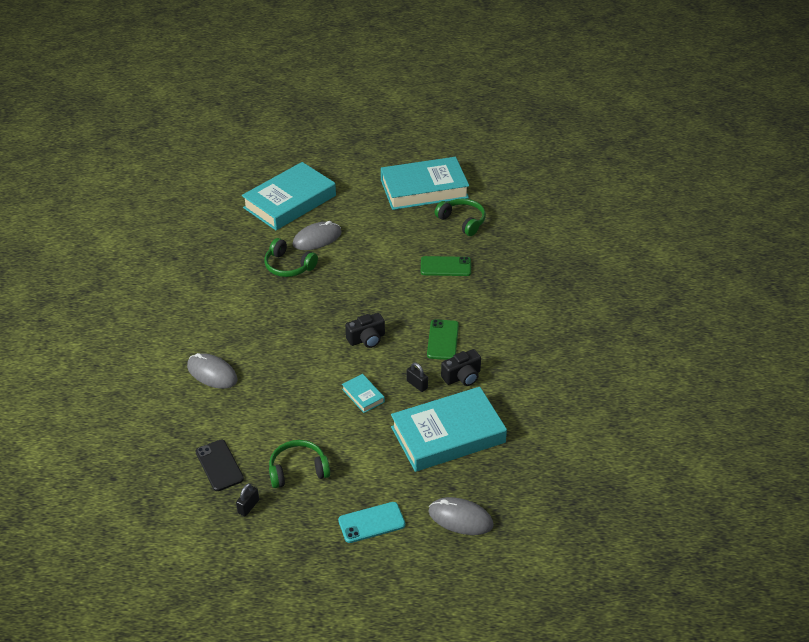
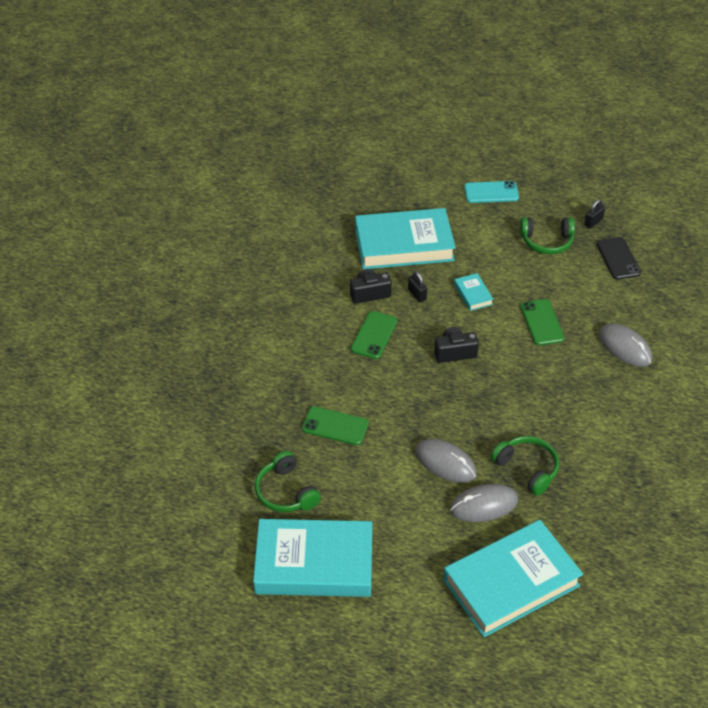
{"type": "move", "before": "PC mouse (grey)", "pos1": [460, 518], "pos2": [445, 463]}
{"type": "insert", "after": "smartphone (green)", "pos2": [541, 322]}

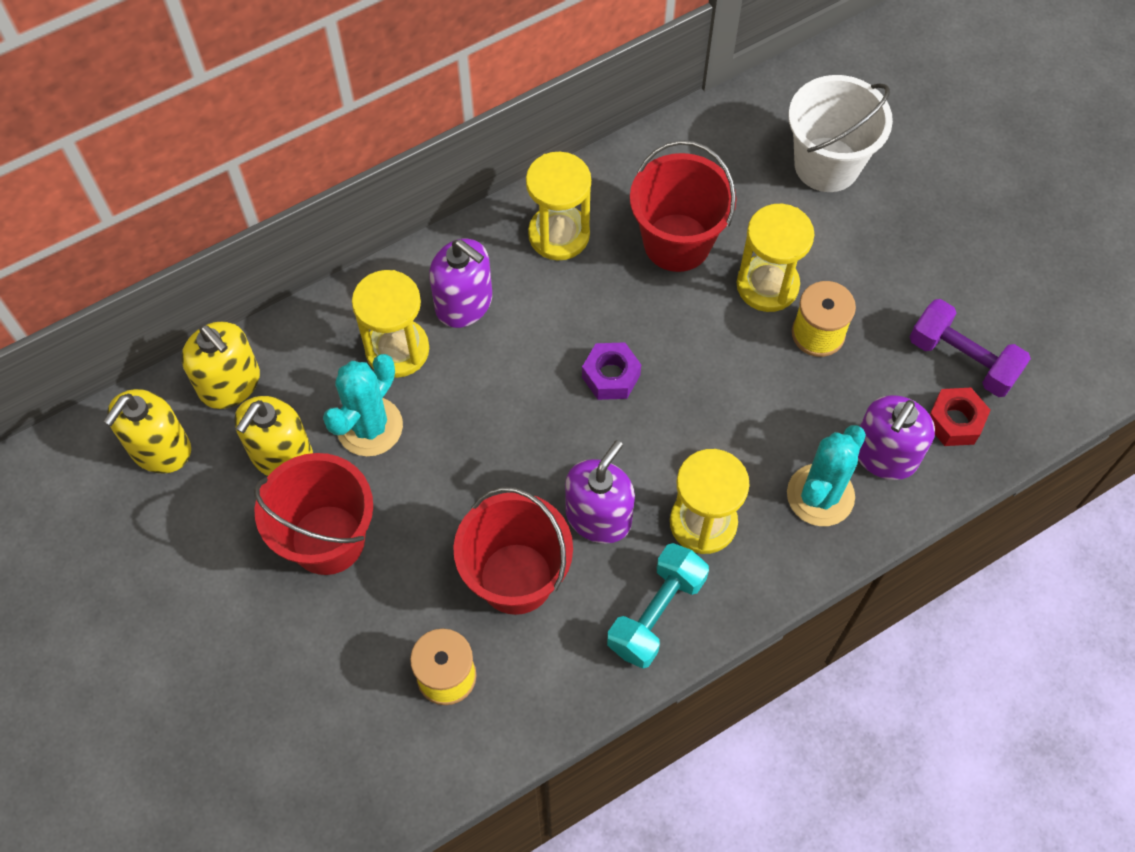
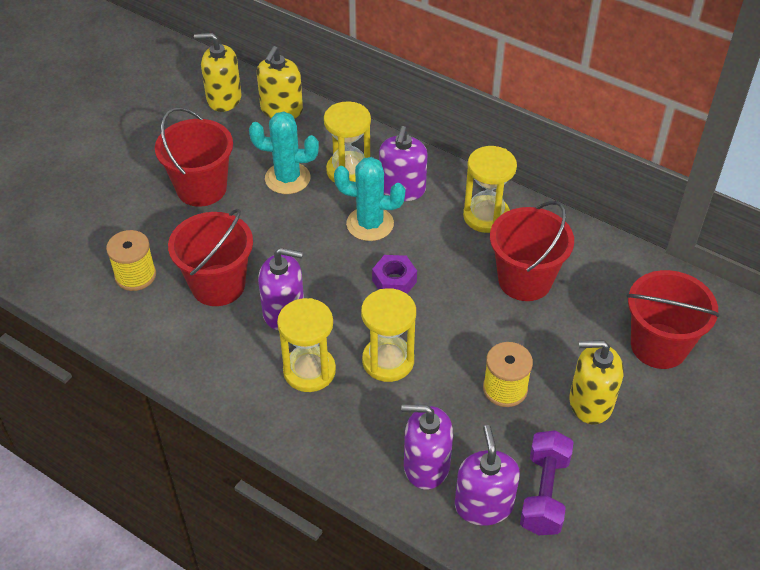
{"type": "recolor", "before": "bucket (white)", "after": "bucket (crimson)", "pos1": [827, 164], "pos2": [659, 346]}
{"type": "move", "before": "sand timer (bright yellow)", "pos1": [767, 285], "pos2": [388, 361]}
{"type": "replace", "before": "hexagon nut (crimson)", "after": "soap pump (royal purple)", "pos1": [954, 421], "pos2": [483, 505]}
{"type": "move", "before": "soap pump (bright yellow)", "pos1": [281, 455], "pos2": [590, 402]}
{"type": "move", "before": "prickly plant (turquoise)", "pos1": [820, 495], "pos2": [370, 224]}
{"type": "delete", "before": "hand weight (turquoise)", "pos1": [656, 613]}

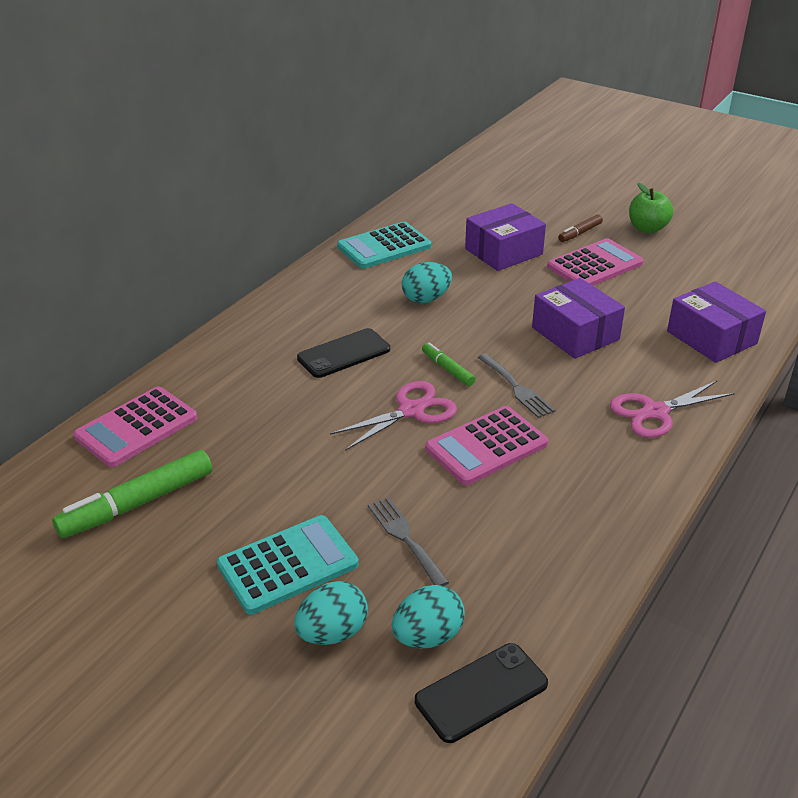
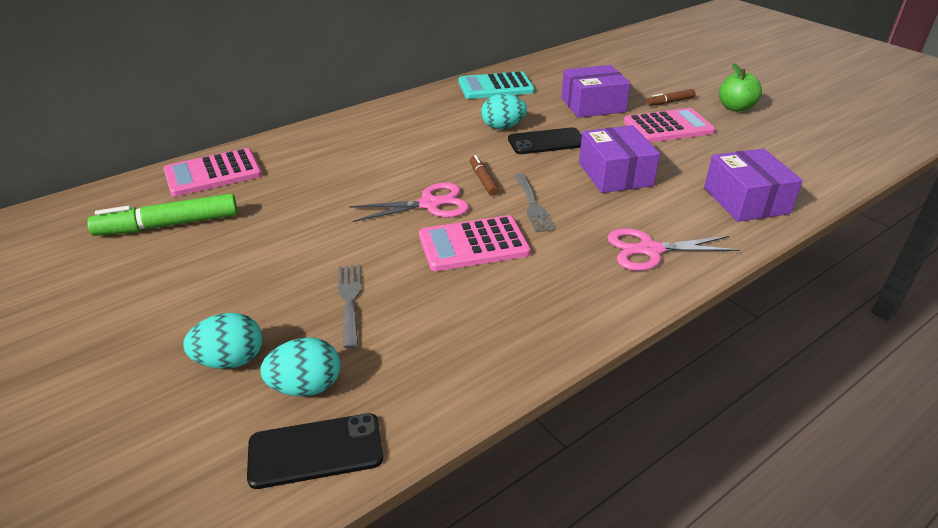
{"type": "move", "before": "smartphone (ebony)", "pos1": [344, 354], "pos2": [547, 142]}
{"type": "recolor", "before": "marker (green)", "after": "marker (dark brown)", "pos1": [447, 369], "pos2": [483, 180]}
{"type": "delete", "before": "pocket calculator (turquoise)", "pos1": [288, 565]}

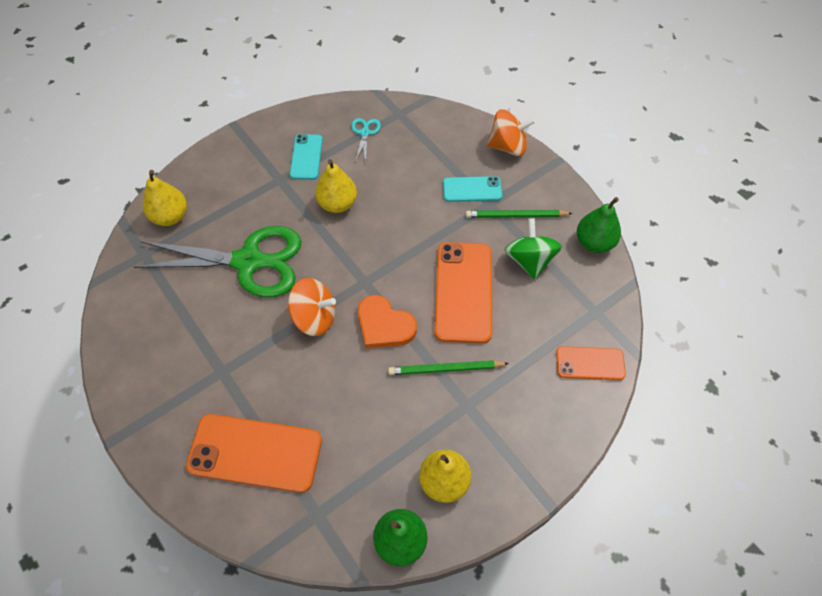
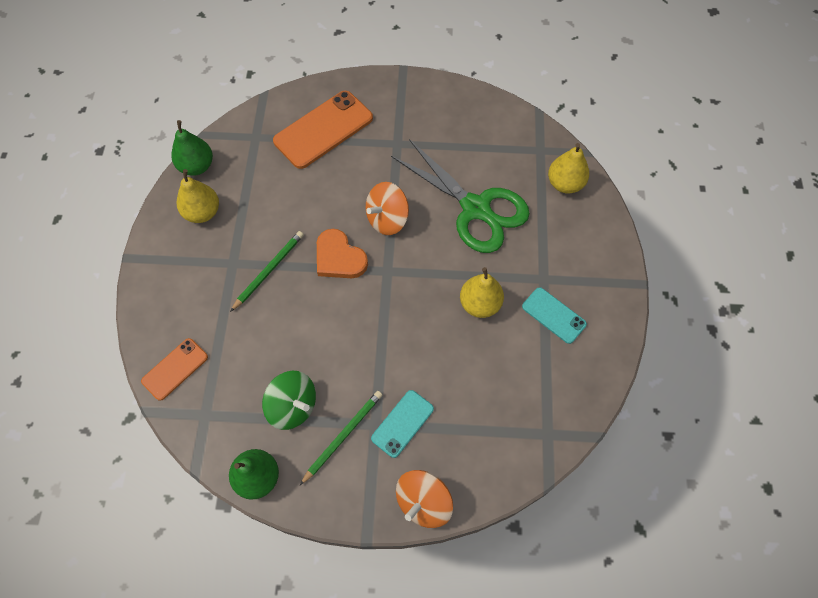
{"type": "delete", "before": "shears (turquoise)", "pos1": [365, 133]}
{"type": "rotate", "before": "shears (green)", "pos1": [248, 262], "pos2": [475, 208], "turn": -90}
{"type": "delete", "before": "smartphone (bright orange)", "pos1": [463, 292]}
{"type": "rotate", "before": "heart shape (bright orange)", "pos1": [384, 325], "pos2": [339, 258], "turn": -120}

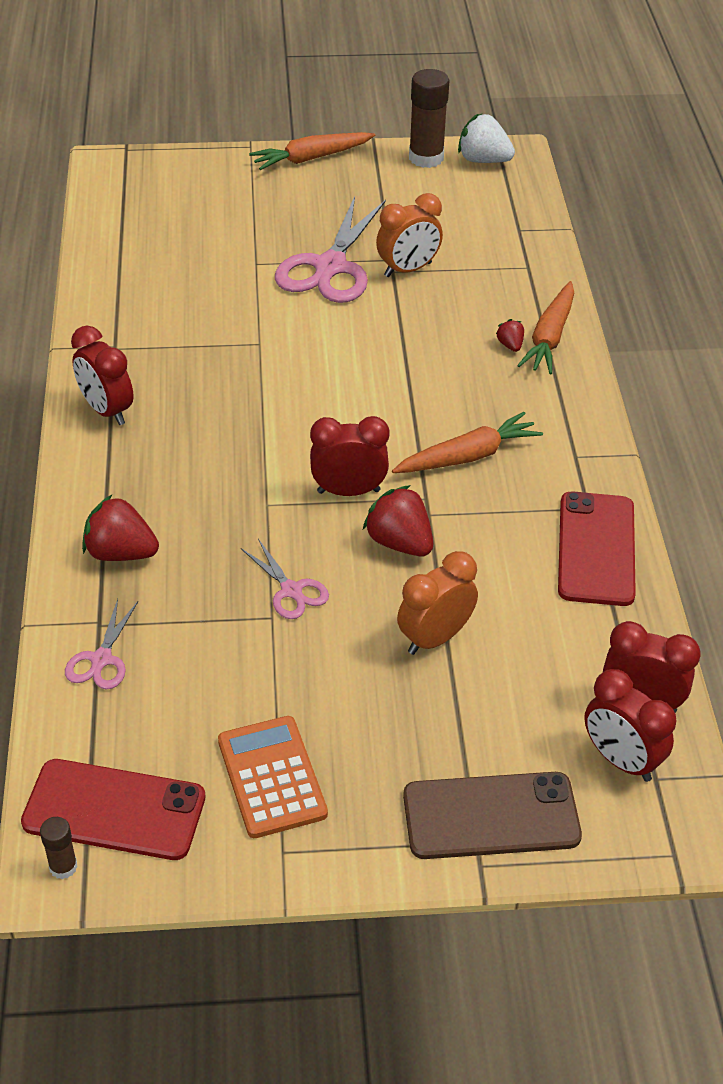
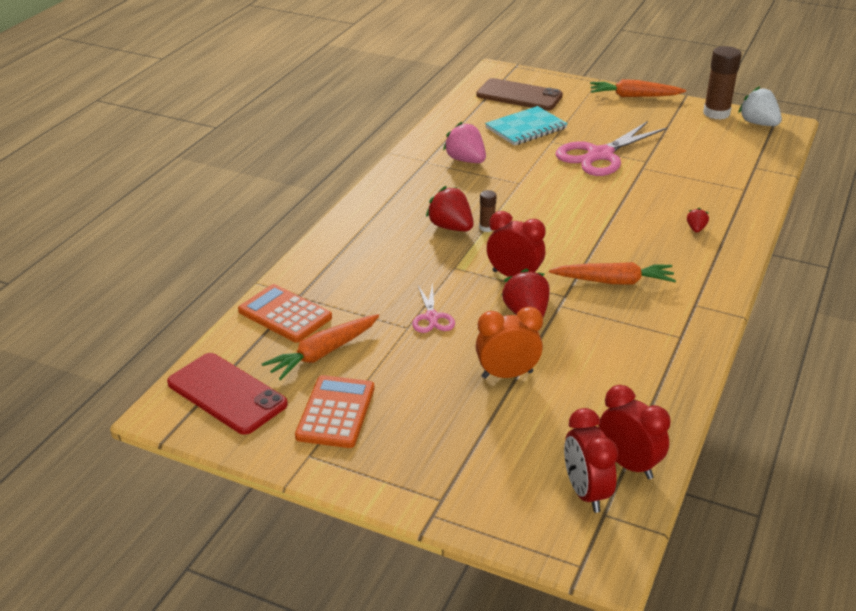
{"type": "delete", "before": "clock (bright orange)", "pos1": [408, 270]}
{"type": "move", "before": "root vegetable (bright orange)", "pos1": [549, 337], "pos2": [323, 353]}
{"type": "delete", "before": "clock (crimson)", "pos1": [107, 410]}
{"type": "delete", "before": "smartphone (crimson)", "pos1": [596, 549]}
{"type": "move", "before": "berry (crimson)", "pos1": [121, 553], "pos2": [451, 227]}
{"type": "replace", "before": "shears (rose-pink)", "after": "pocket calculator (bright orange)", "pos1": [101, 659], "pos2": [285, 314]}
{"type": "move", "before": "smartphone (dark brown)", "pos1": [491, 816], "pos2": [519, 95]}
{"type": "move", "before": "glue (dark brown)", "pos1": [63, 867], "pos2": [487, 228]}
{"type": "insert", "after": "notepad (turquoise)", "pos2": [526, 128]}
{"type": "insert", "after": "berry (rose-pink)", "pos2": [465, 160]}

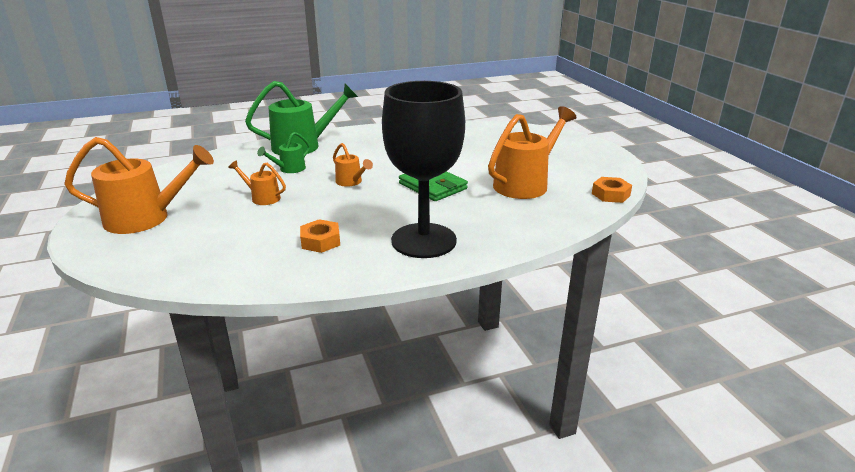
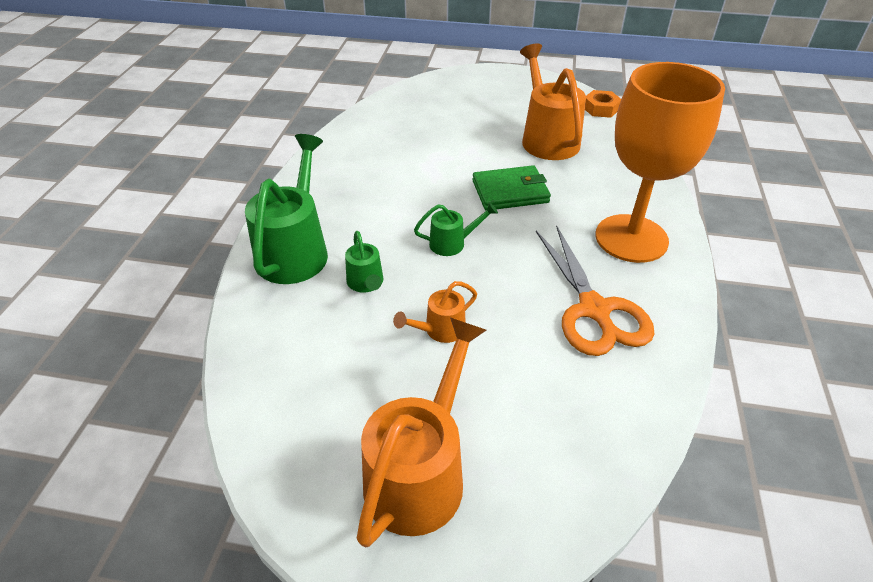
{"type": "recolor", "before": "goblet (ebony)", "after": "goblet (bright orange)", "pos1": [423, 240], "pos2": [631, 238]}
{"type": "recolor", "before": "sprinkling can (bright orange)", "after": "sprinkling can (green)", "pos1": [351, 182], "pos2": [453, 243]}
{"type": "replace", "before": "hexagon nut (bright orange)", "after": "shears (bright orange)", "pos1": [320, 241], "pos2": [594, 310]}

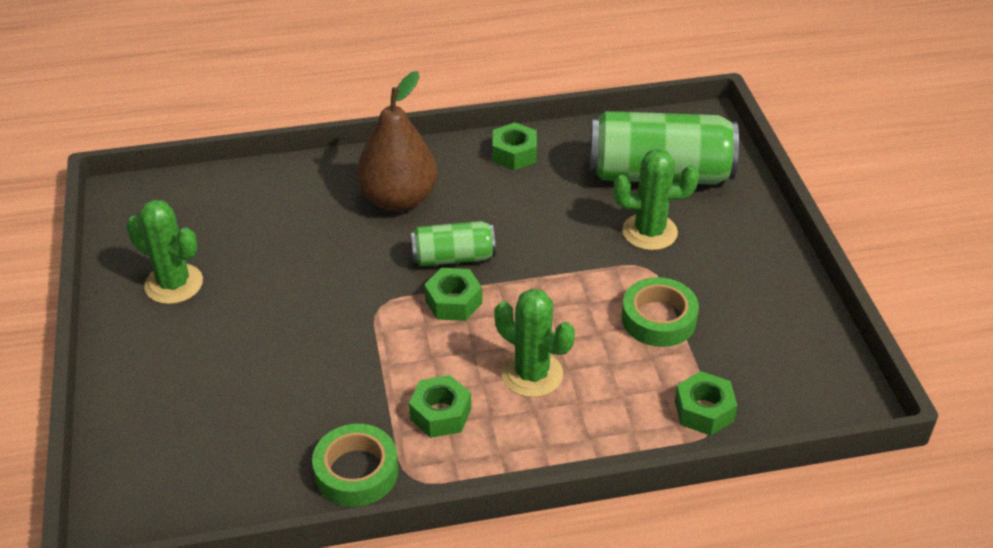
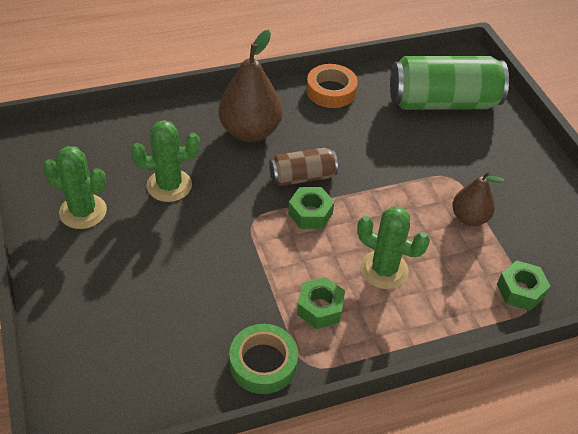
{"type": "replace", "before": "hexagon nut (green)", "after": "tape (bright orange)", "pos1": [514, 154], "pos2": [331, 91]}
{"type": "move", "before": "prickly plant (green)", "pos1": [649, 232], "pos2": [169, 185]}
{"type": "recolor", "before": "tin (green)", "after": "tin (dark brown)", "pos1": [453, 257], "pos2": [302, 177]}
{"type": "replace", "before": "tape (green)", "after": "toy pear (dark brown)", "pos1": [658, 319], "pos2": [469, 218]}

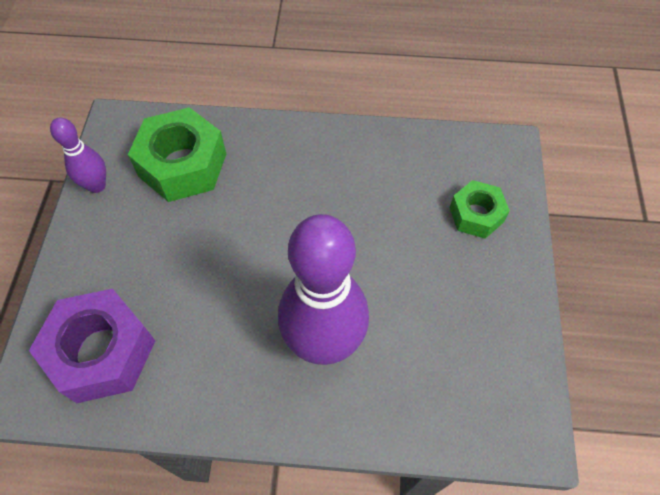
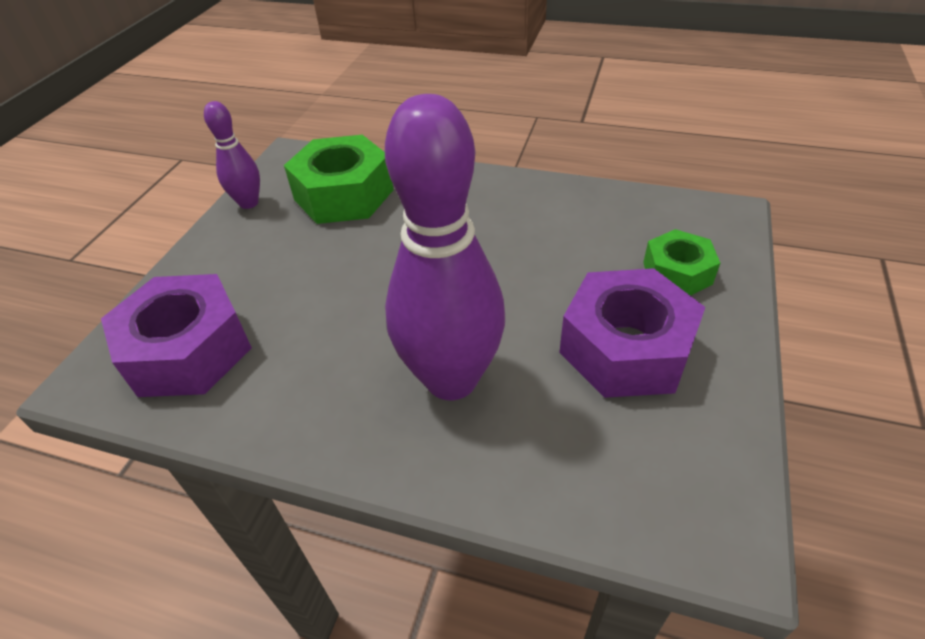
{"type": "insert", "after": "hexagon nut (royal purple)", "pos2": [625, 348]}

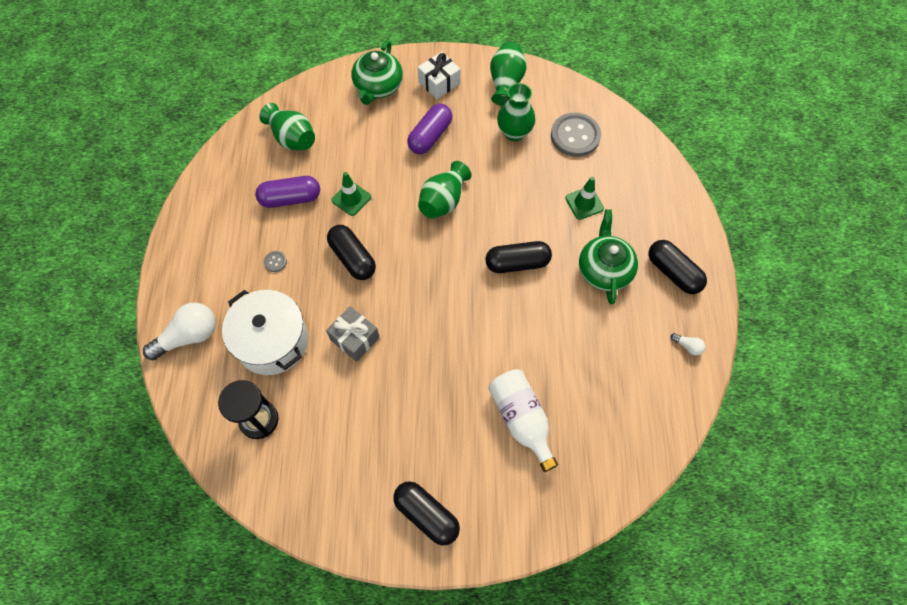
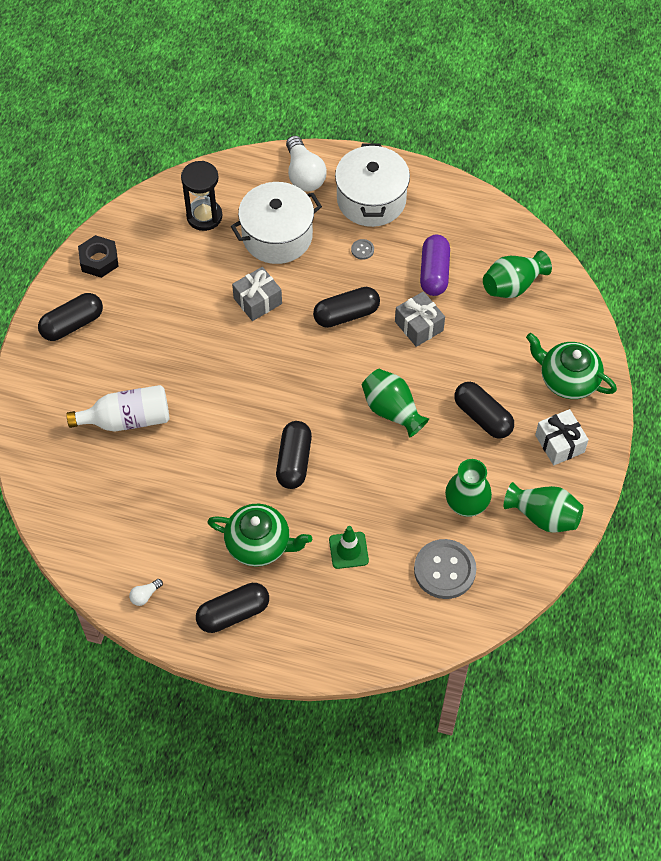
{"type": "recolor", "before": "pill shape (royal purple)", "after": "pill shape (ebony)", "pos1": [430, 136], "pos2": [482, 417]}
{"type": "replace", "before": "traffic cone (green)", "after": "wrapped gift (grey)", "pos1": [351, 198], "pos2": [419, 326]}
{"type": "insert", "after": "pot (white)", "pos2": [371, 200]}
{"type": "insert", "after": "hexagon nut (ebony)", "pos2": [99, 260]}

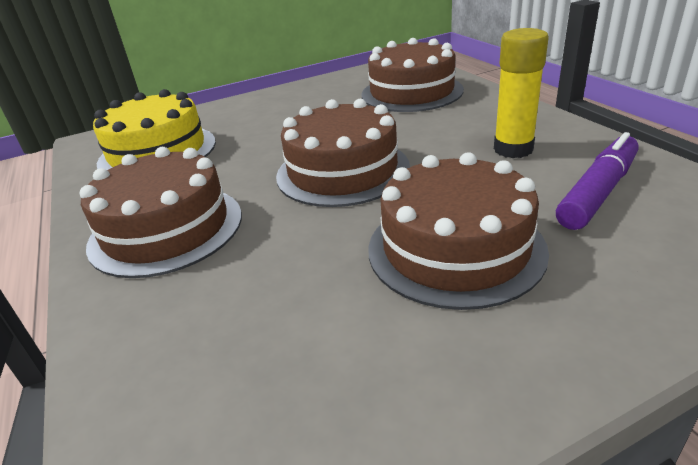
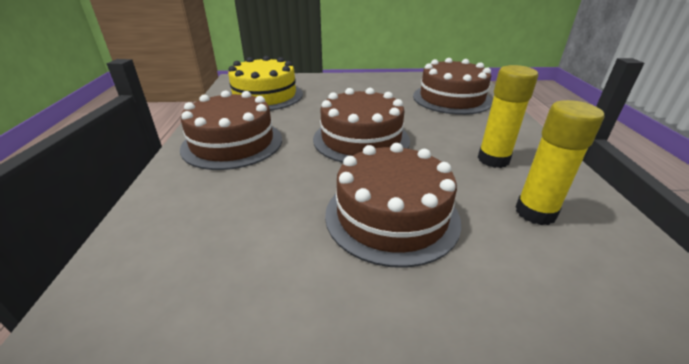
{"type": "replace", "before": "marker (royal purple)", "after": "glue (bright yellow)", "pos1": [598, 192], "pos2": [535, 212]}

